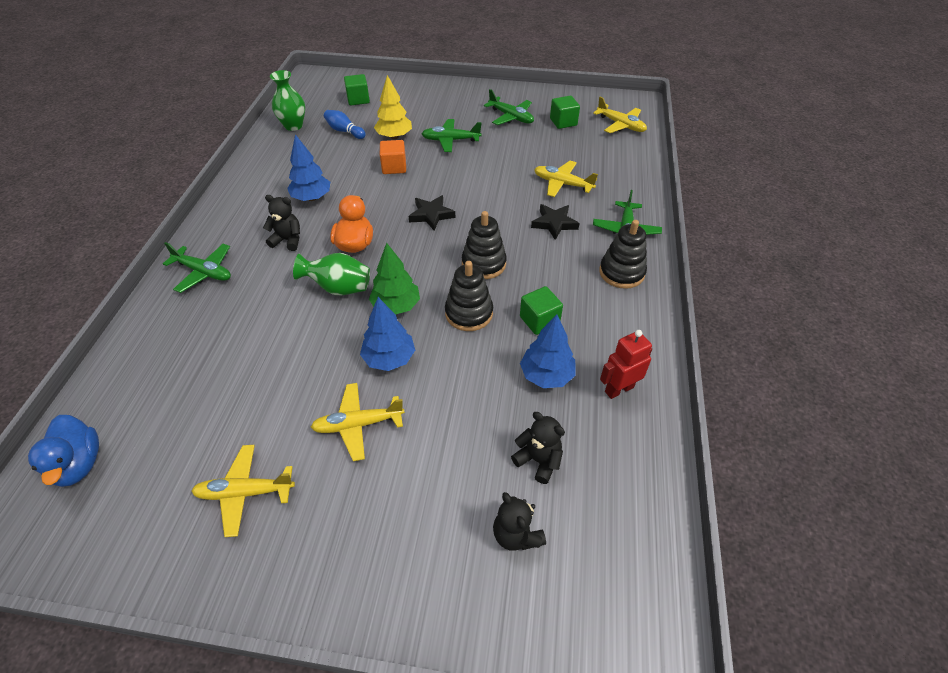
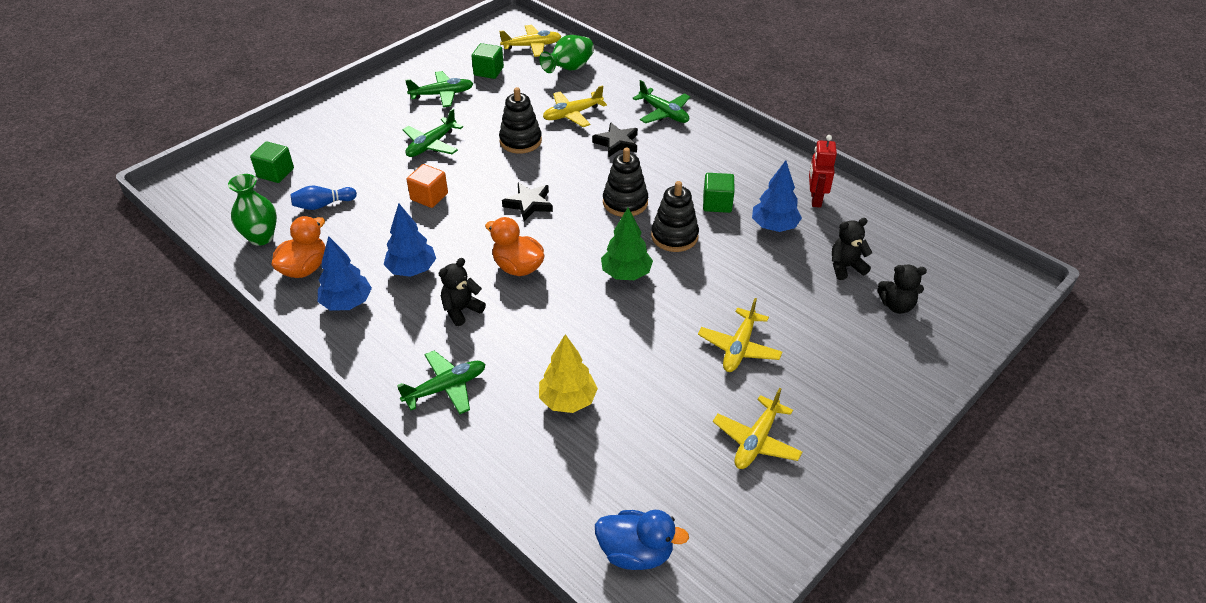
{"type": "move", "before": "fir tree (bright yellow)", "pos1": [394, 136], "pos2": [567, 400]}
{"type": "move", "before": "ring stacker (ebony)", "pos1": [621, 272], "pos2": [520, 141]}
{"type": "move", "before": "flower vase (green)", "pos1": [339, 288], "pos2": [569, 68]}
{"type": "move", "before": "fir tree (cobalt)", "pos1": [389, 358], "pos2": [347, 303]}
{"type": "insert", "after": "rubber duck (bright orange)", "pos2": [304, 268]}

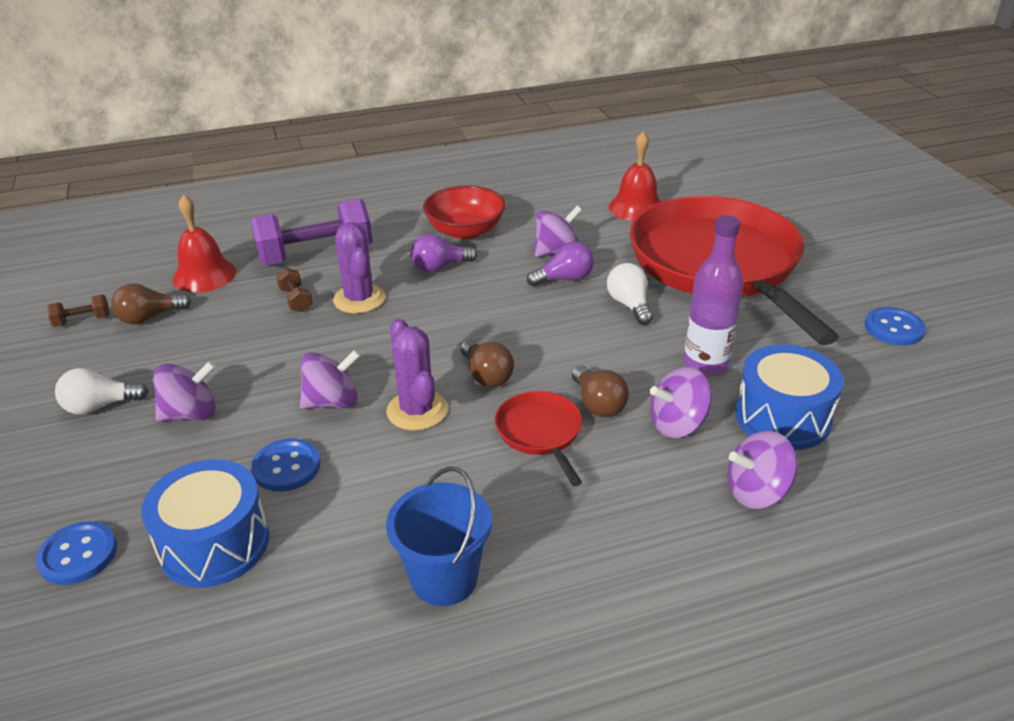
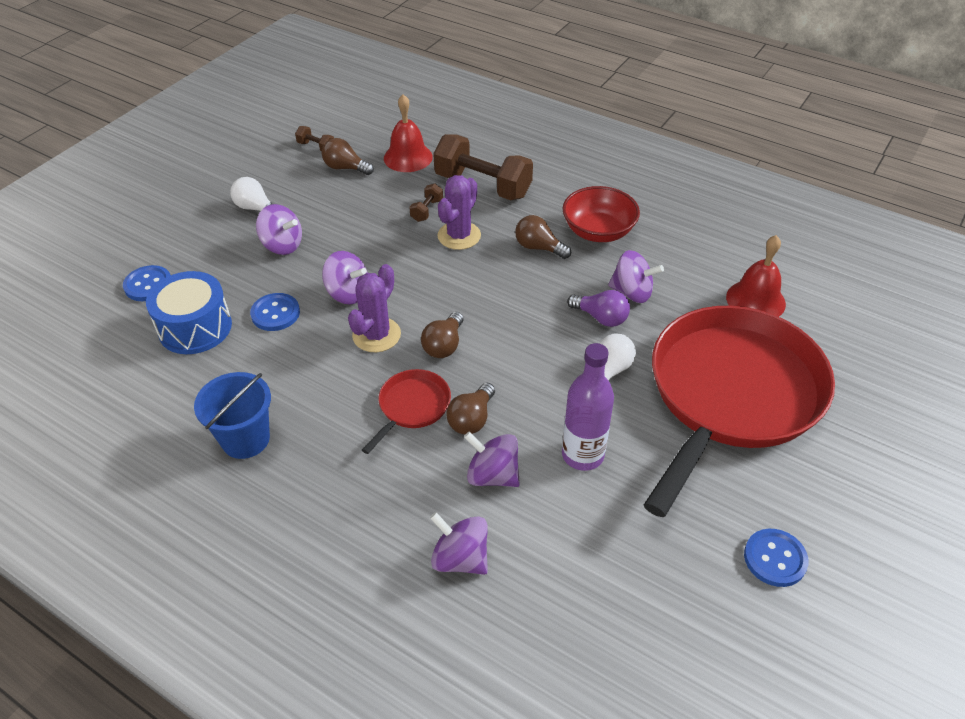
{"type": "recolor", "before": "hand weight (royal purple)", "after": "hand weight (dark brown)", "pos1": [316, 255], "pos2": [483, 185]}
{"type": "recolor", "before": "light bulb (royal purple)", "after": "light bulb (dark brown)", "pos1": [440, 267], "pos2": [539, 247]}
{"type": "delete", "before": "drum (cobalt)", "pos1": [782, 417]}

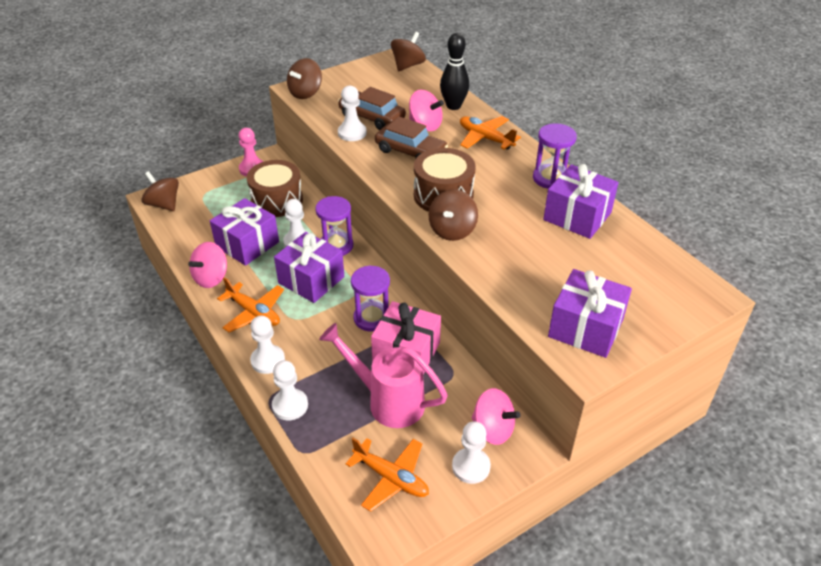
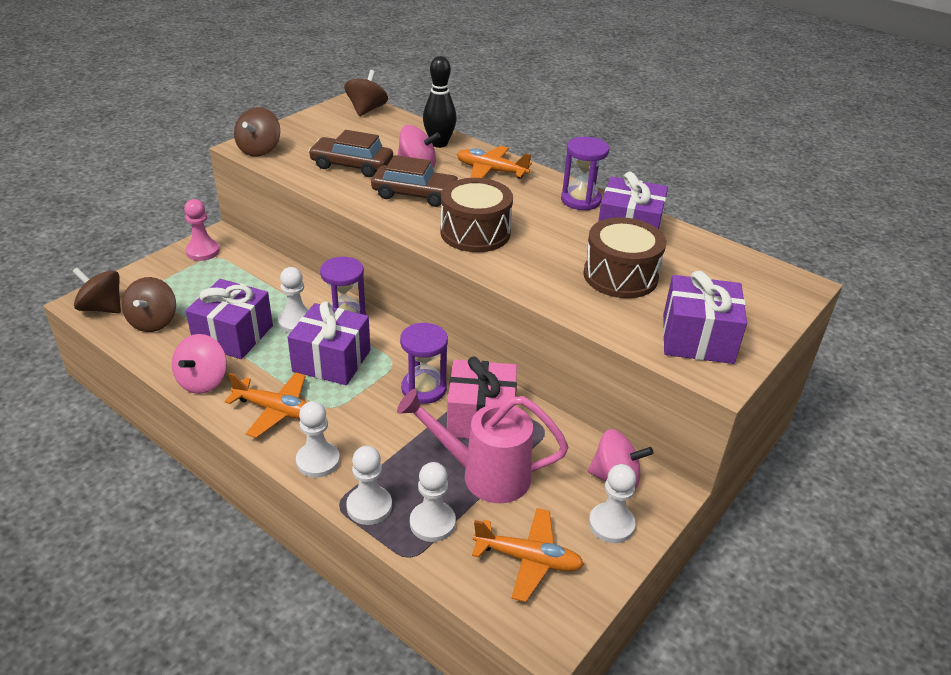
{"type": "move", "before": "pawn (white)", "pos1": [352, 133], "pos2": [432, 523]}
{"type": "move", "before": "drum (dark brown)", "pos1": [277, 200], "pos2": [620, 276]}
{"type": "move", "before": "toy top (dark brown)", "pos1": [452, 230], "pos2": [153, 321]}

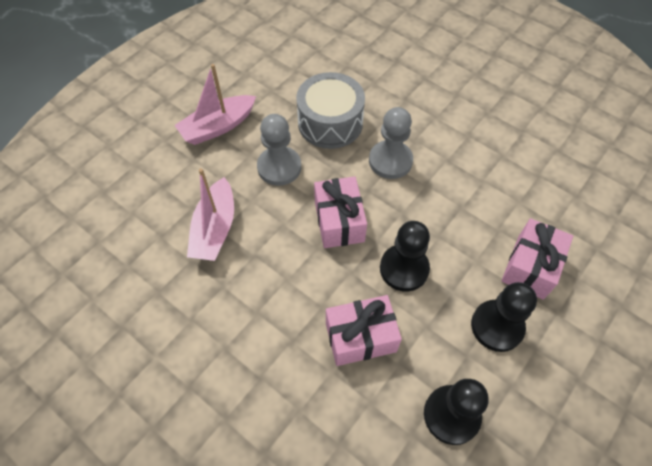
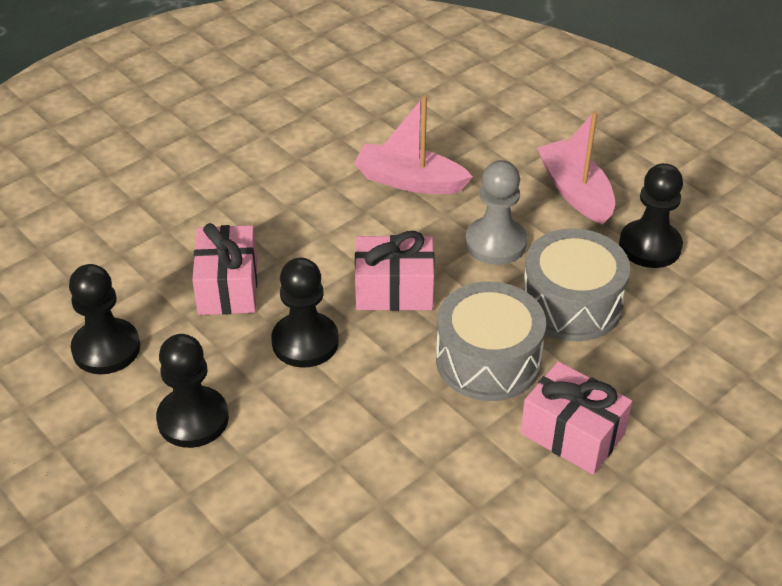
{"type": "replace", "before": "pawn (grey)", "after": "drum (grey)", "pos1": [390, 161], "pos2": [488, 360]}
{"type": "move", "before": "wrapped gift (rose-pink)", "pos1": [530, 267], "pos2": [572, 434]}
{"type": "insert", "after": "pawn (ebony)", "pos2": [650, 246]}

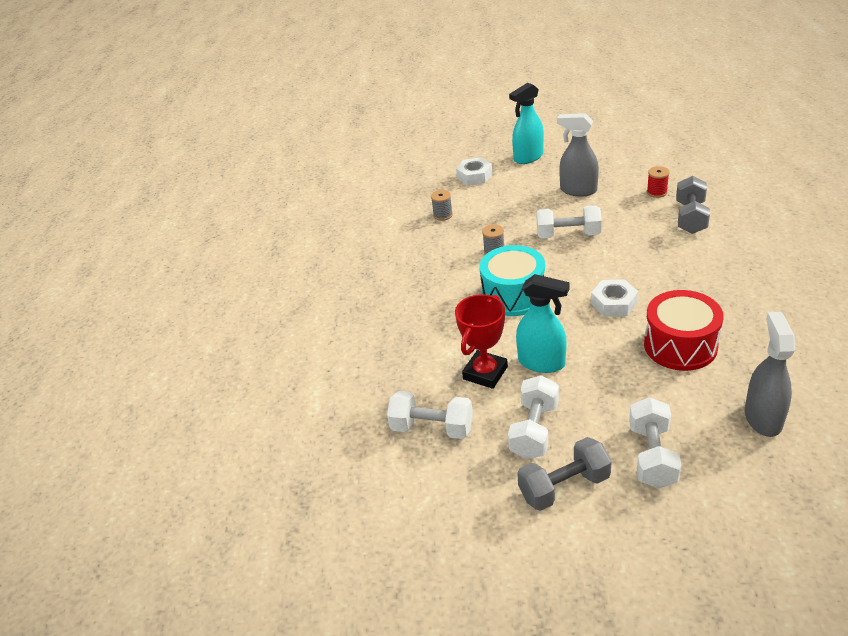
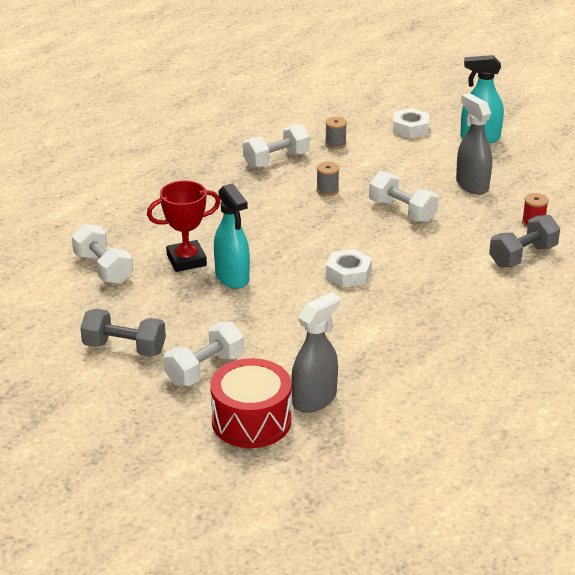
{"type": "delete", "before": "drum (turquoise)", "pos1": [513, 295]}
{"type": "move", "before": "drum (crimson)", "pos1": [680, 345], "pos2": [251, 421]}
{"type": "move", "before": "hand weight (white)", "pos1": [534, 430], "pos2": [276, 160]}

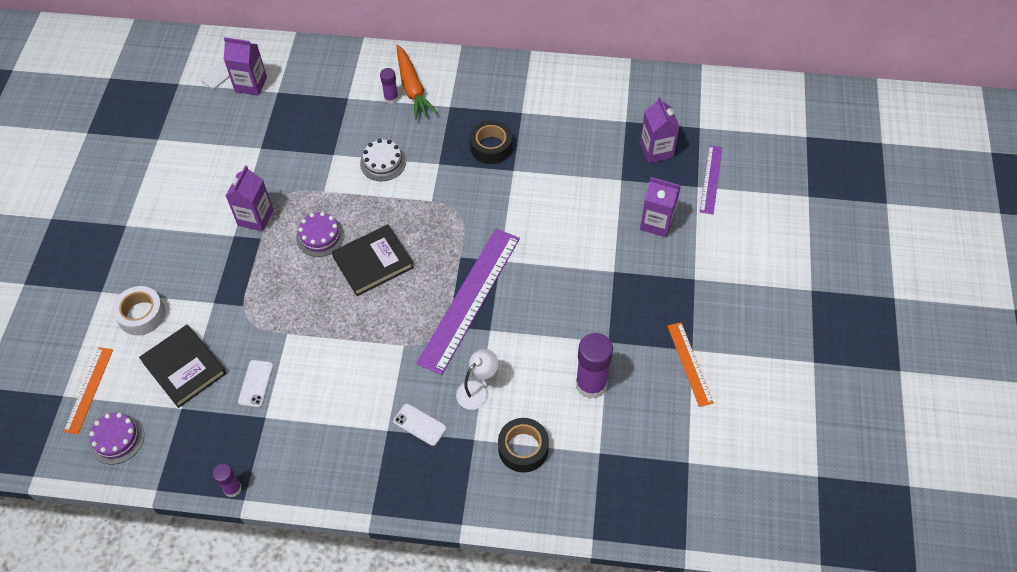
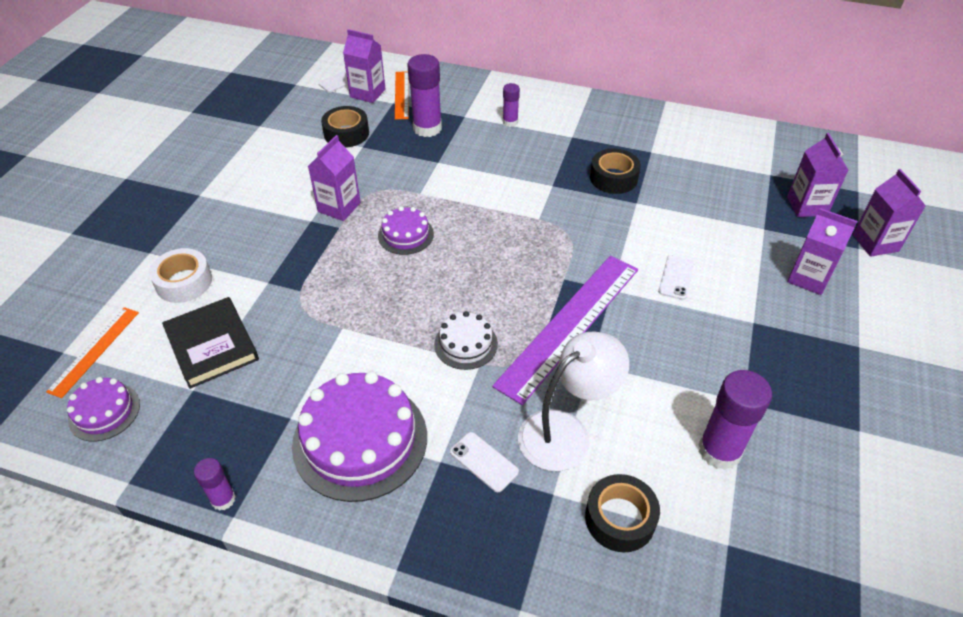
{"type": "delete", "before": "root vegetable (bright orange)", "pos1": [412, 88]}
{"type": "move", "before": "gateau (white)", "pos1": [383, 162], "pos2": [466, 344]}
{"type": "replace", "before": "measuring stick (royal purple)", "after": "carton (royal purple)", "pos1": [711, 179], "pos2": [875, 243]}
{"type": "delete", "before": "book (ebony)", "pos1": [373, 262]}
{"type": "move", "before": "measuring stick (bright orange)", "pos1": [689, 364], "pos2": [401, 95]}
{"type": "resize", "before": "desk lamp (white)", "pos1": [477, 390], "pos2": [566, 431], "scale": 1.65}
{"type": "move", "before": "smartphone (white)", "pos1": [256, 383], "pos2": [676, 277]}
{"type": "insert", "after": "glue (royal purple)", "pos2": [427, 128]}
{"type": "insert", "after": "tape (ebony)", "pos2": [346, 133]}
{"type": "insert", "after": "gateau (royal purple)", "pos2": [360, 440]}

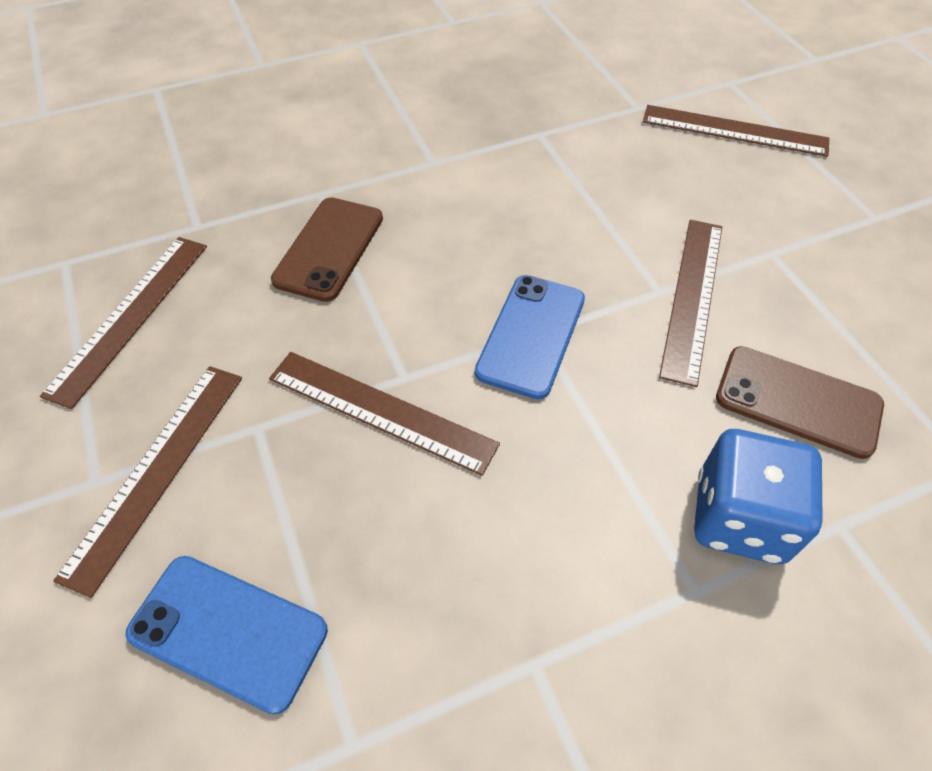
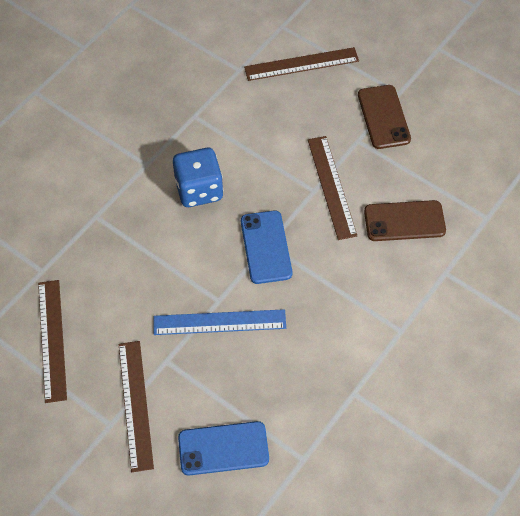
{"type": "move", "before": "smartphone (dark brown)", "pos1": [329, 249], "pos2": [383, 117]}
{"type": "recolor", "before": "measuring stick (dark brown)", "after": "measuring stick (cobalt)", "pos1": [381, 410], "pos2": [219, 322]}
{"type": "move", "before": "dice (cobalt)", "pos1": [739, 518], "pos2": [199, 190]}

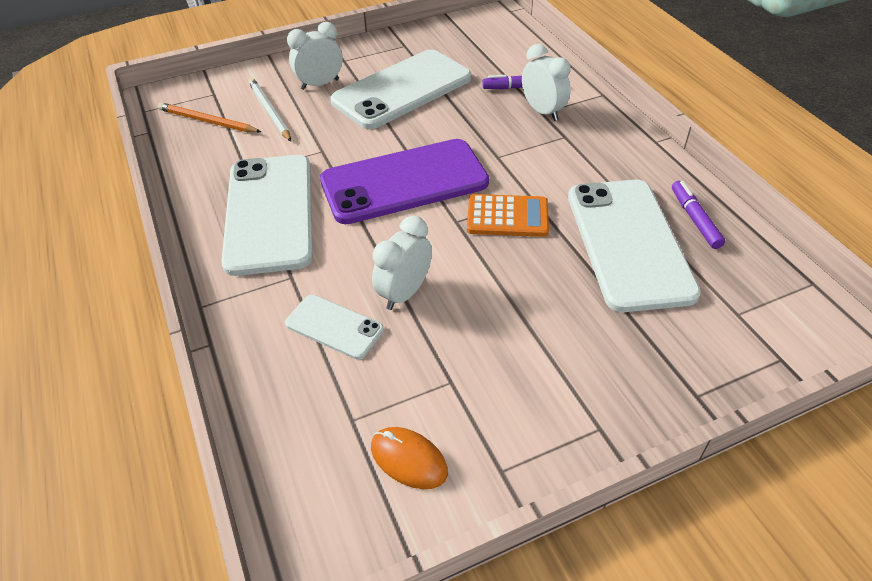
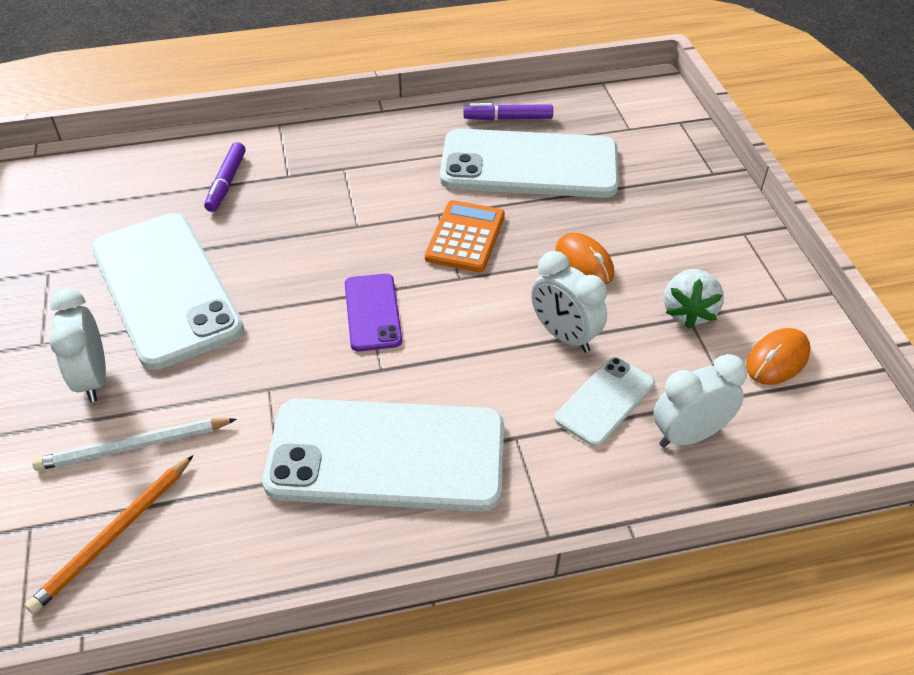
{"type": "move", "before": "clock (white)", "pos1": [542, 111], "pos2": [689, 435]}
{"type": "resize", "before": "smartphone (royal purple)", "pos1": [404, 182], "pos2": [372, 312], "scale": 0.49}
{"type": "insert", "after": "PC mouse (bright orange)", "pos2": [584, 262]}
{"type": "insert", "after": "berry (white)", "pos2": [688, 312]}

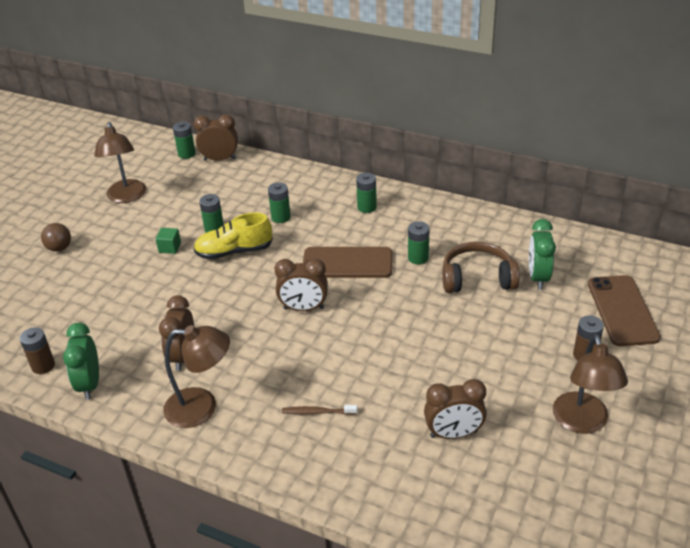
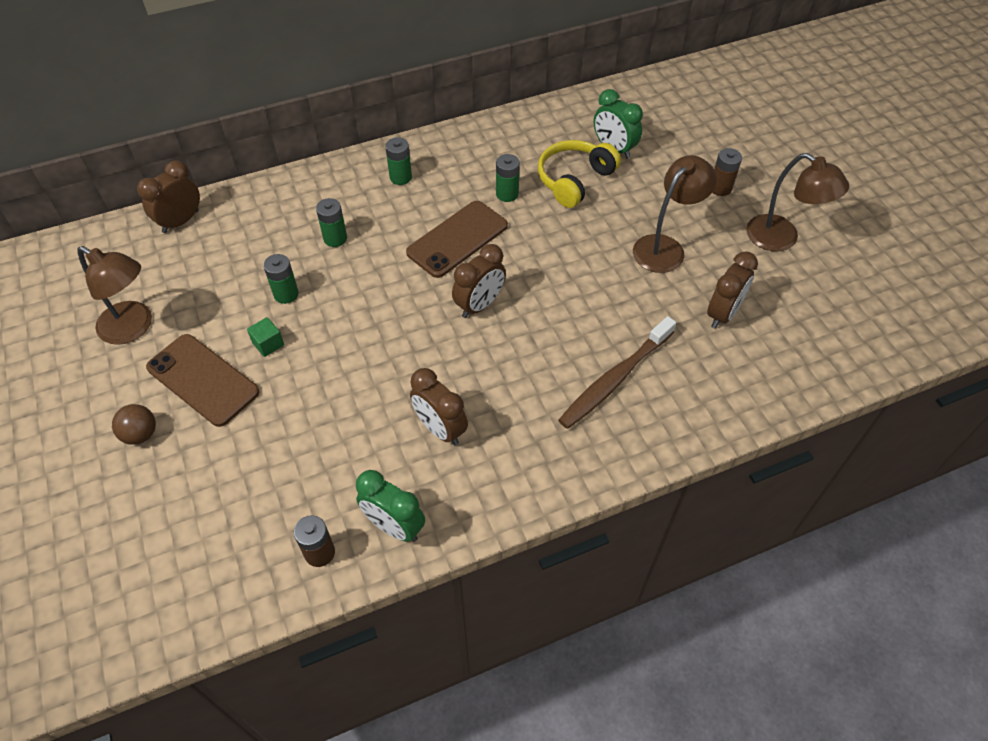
{"type": "delete", "before": "battery (green)", "pos1": [186, 154]}
{"type": "delete", "before": "shoe (bright yellow)", "pos1": [234, 252]}
{"type": "recolor", "before": "over-ear headphones (dark brown)", "after": "over-ear headphones (bright yellow)", "pos1": [477, 278], "pos2": [574, 180]}
{"type": "move", "before": "smartphone (dark brown)", "pos1": [622, 310], "pos2": [202, 380]}
{"type": "move", "before": "desk lamp (dark brown)", "pos1": [202, 407], "pos2": [665, 247]}
{"type": "resize", "before": "tooth brush (dark brown)", "pos1": [317, 412], "pos2": [614, 379], "scale": 2.03}

